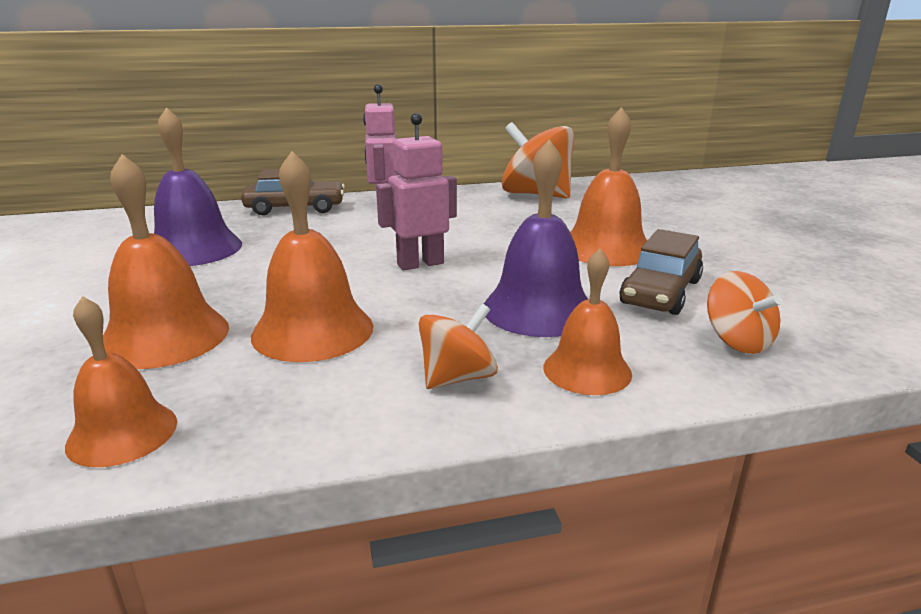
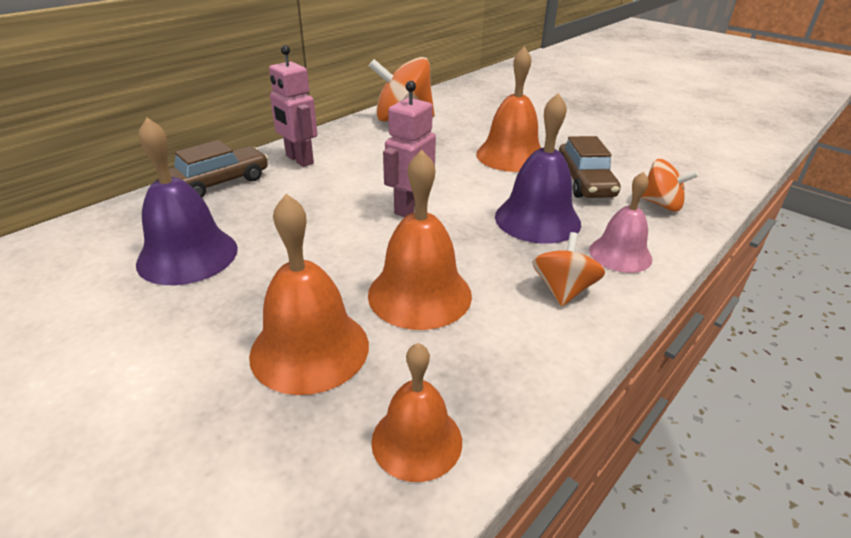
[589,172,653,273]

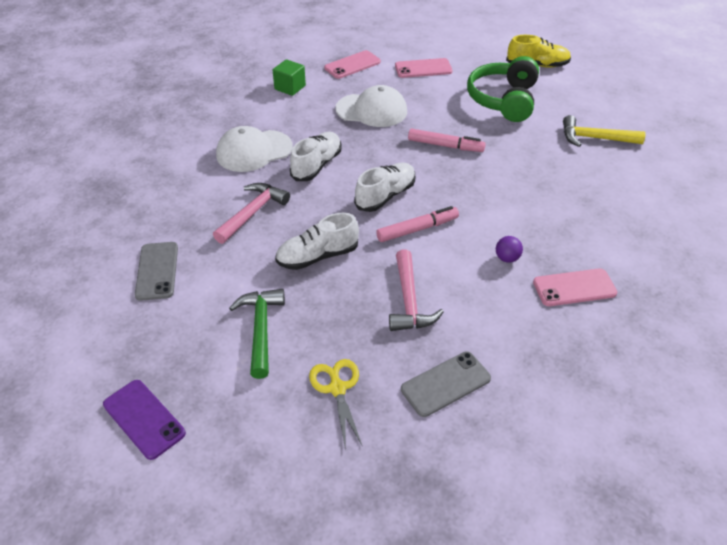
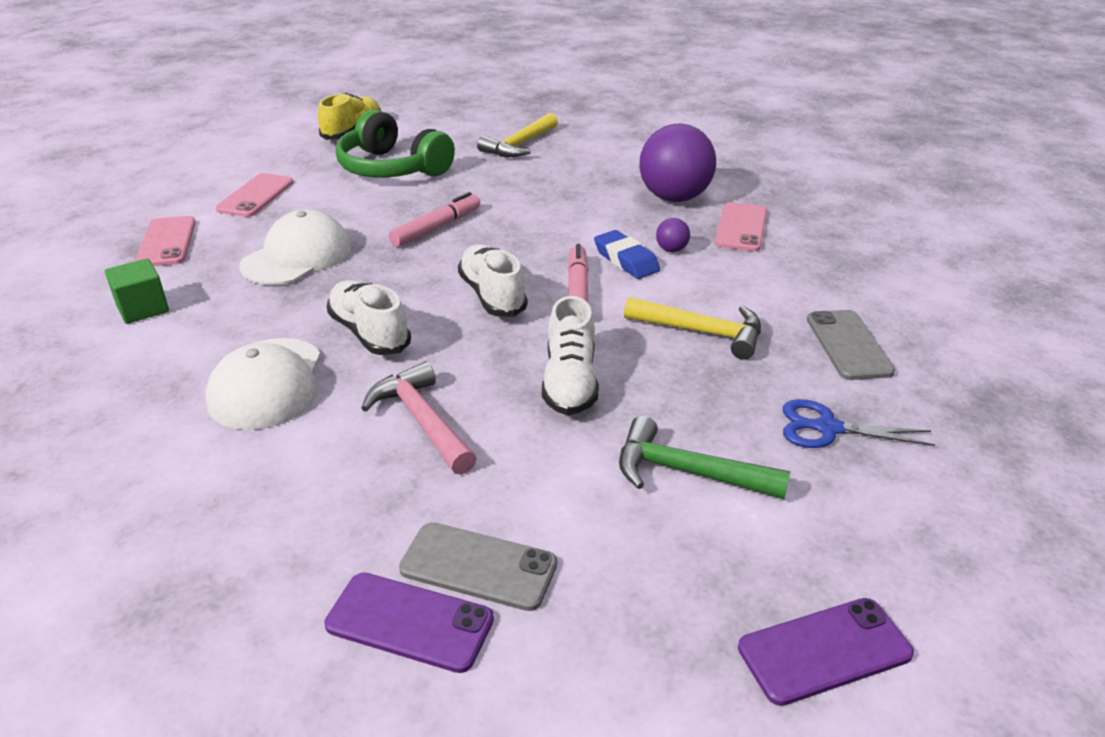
[324,573,494,673]
[594,230,660,279]
[639,124,716,202]
[783,399,935,448]
[624,297,761,360]

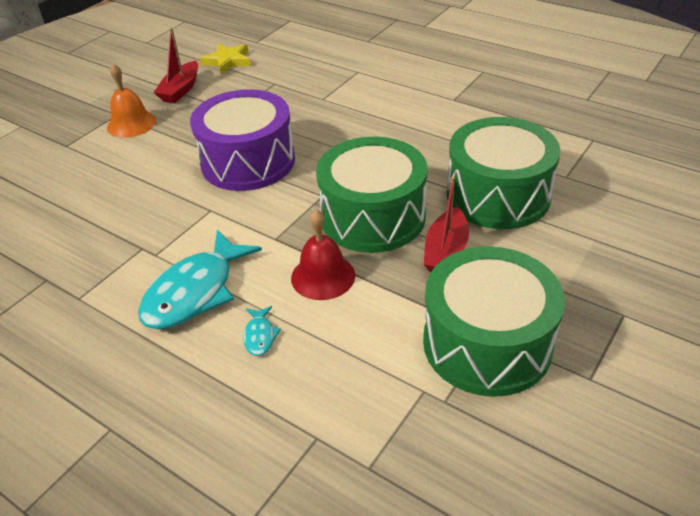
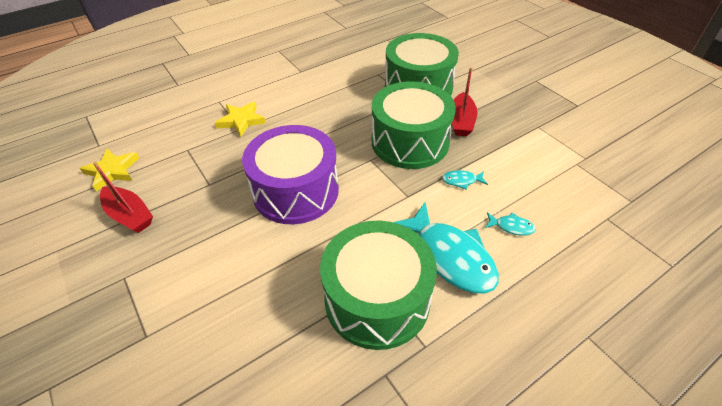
[107,64,156,138] (first image)
[215,101,266,137]
[320,221,437,350]
[442,170,488,190]
[452,67,478,136]

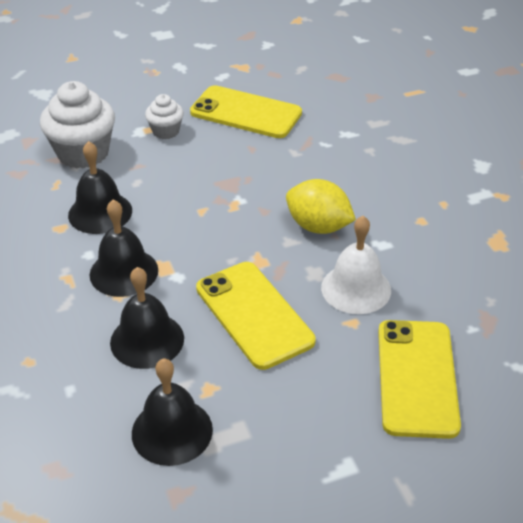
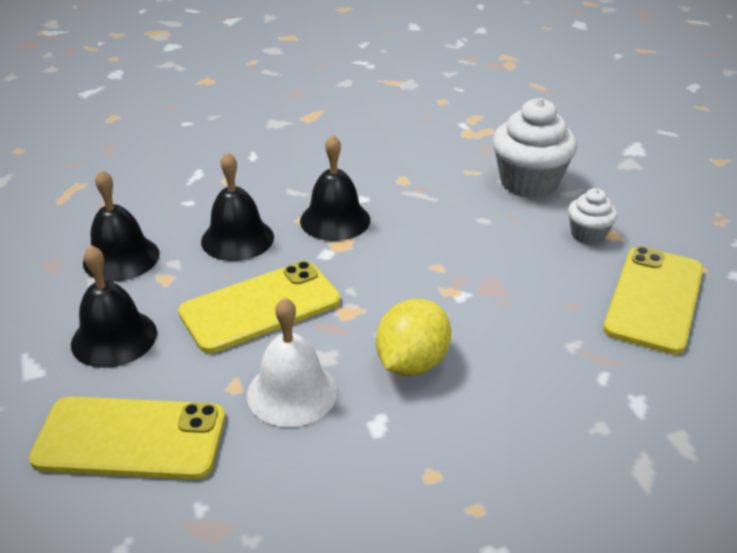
[71,245,157,368]

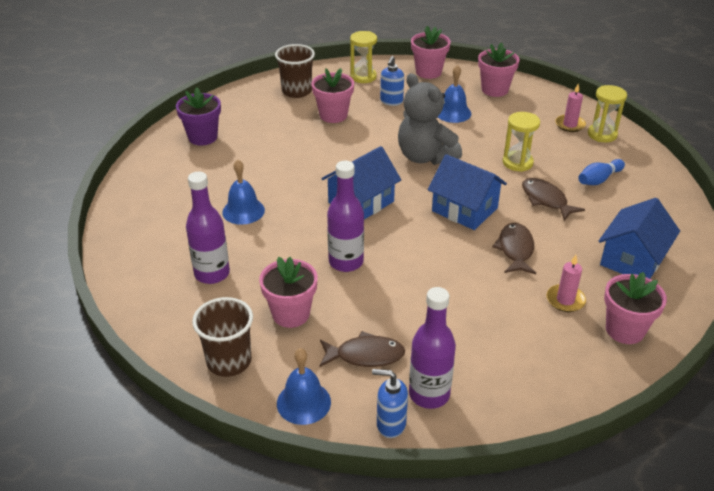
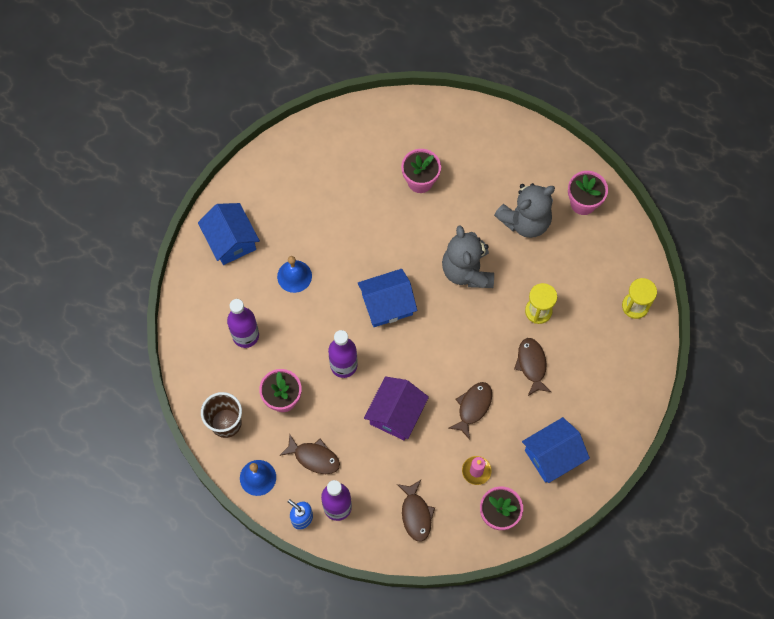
[176,87,221,146] (first image)
[275,44,315,98] (first image)
[350,31,377,83] (first image)
[380,56,404,106] (first image)
[411,26,451,79] (first image)
[555,84,586,132] (first image)
[578,159,625,185] (first image)
[364,376,429,440]
[397,480,435,542]
[198,203,260,265]
[494,183,555,238]

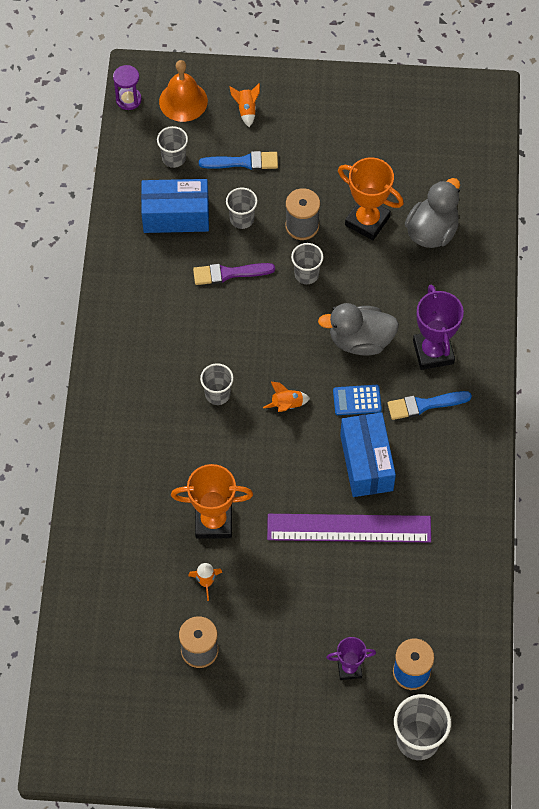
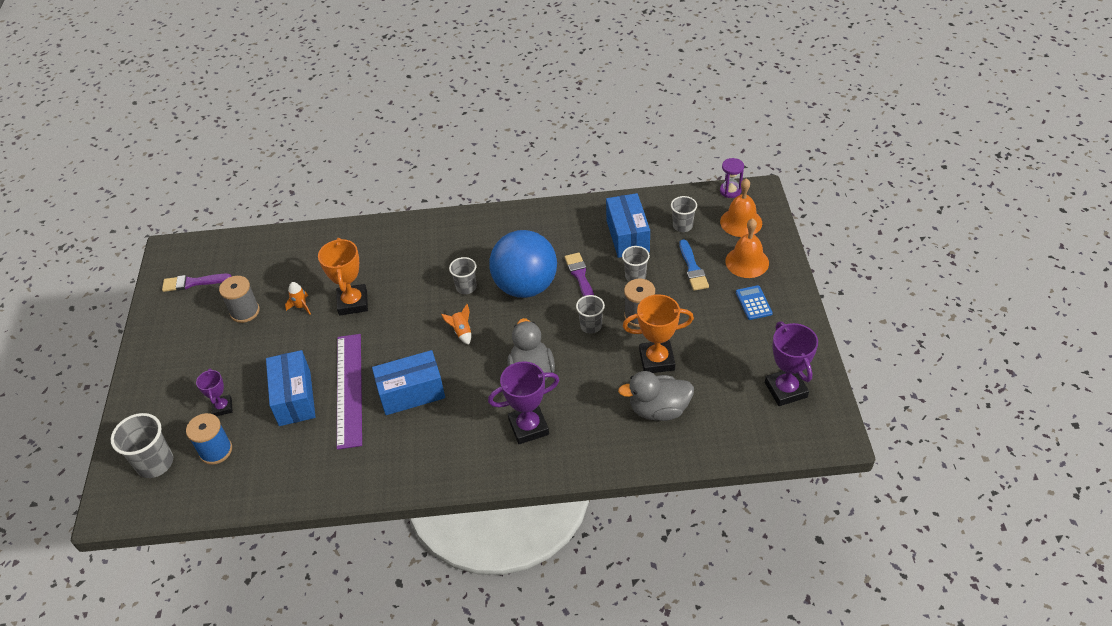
[387,391,472,420] (first image)
[162,273,232,292]
[266,350,316,426]
[489,230,557,298]
[765,321,818,406]
[736,285,773,320]
[725,218,769,278]
[623,294,694,373]
[618,371,694,421]

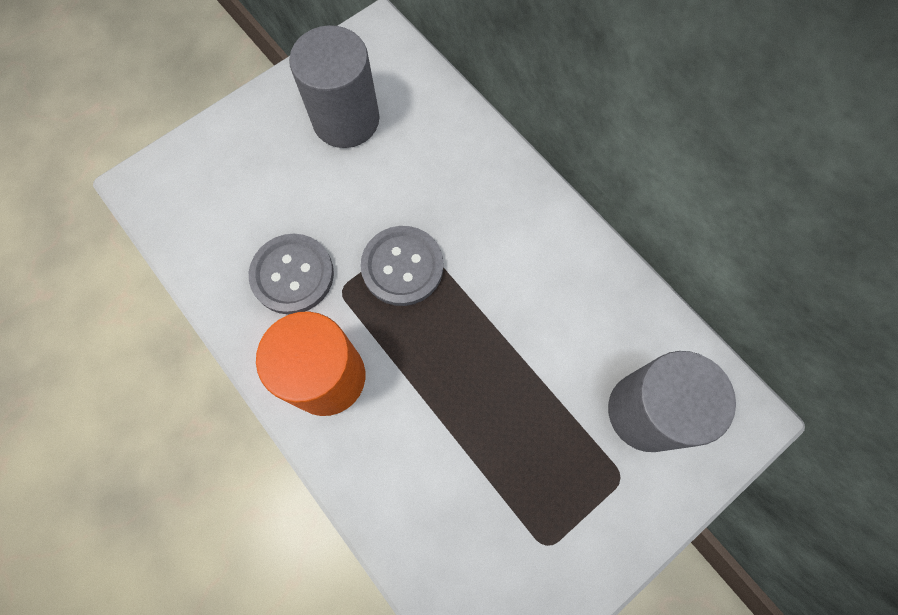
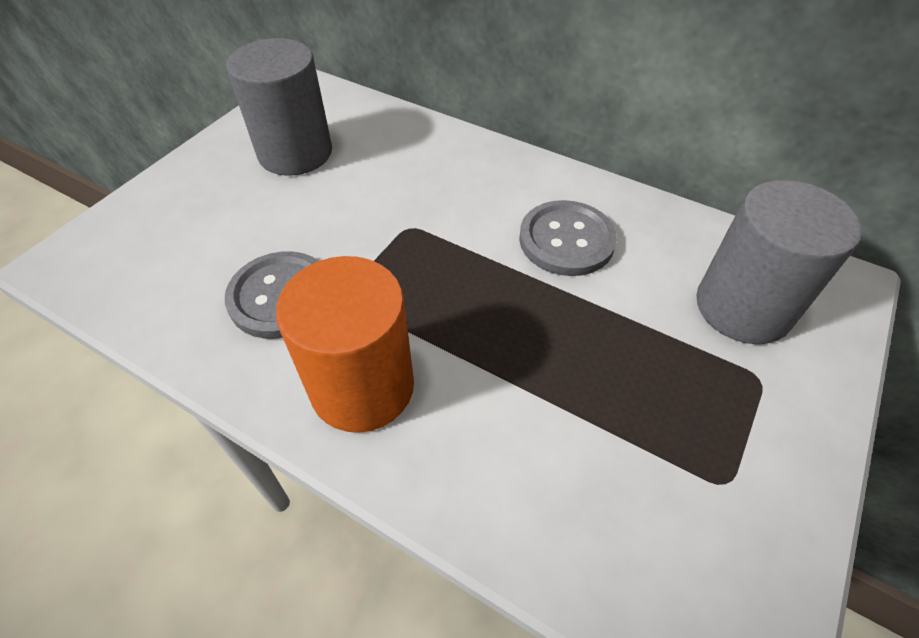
[519,200,617,276]

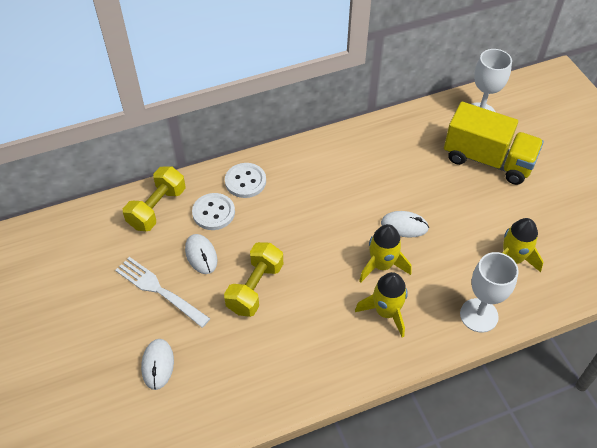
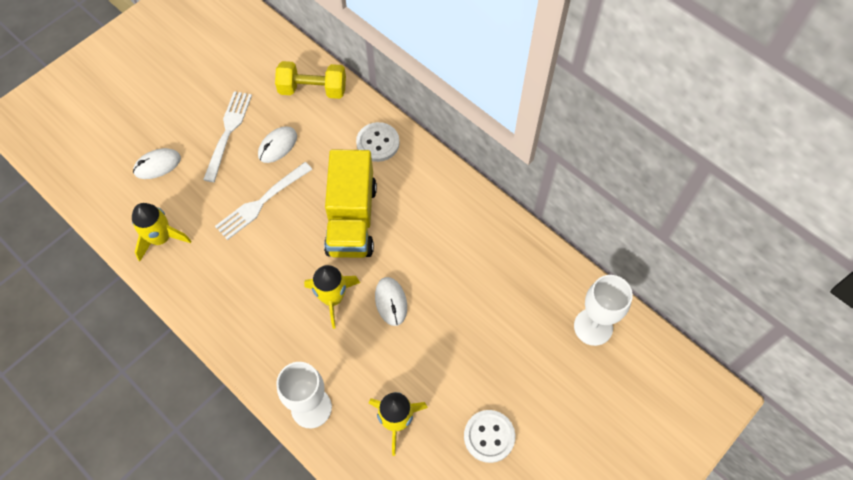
[464,410,515,463]
[132,203,191,261]
[324,149,377,258]
[215,162,312,240]

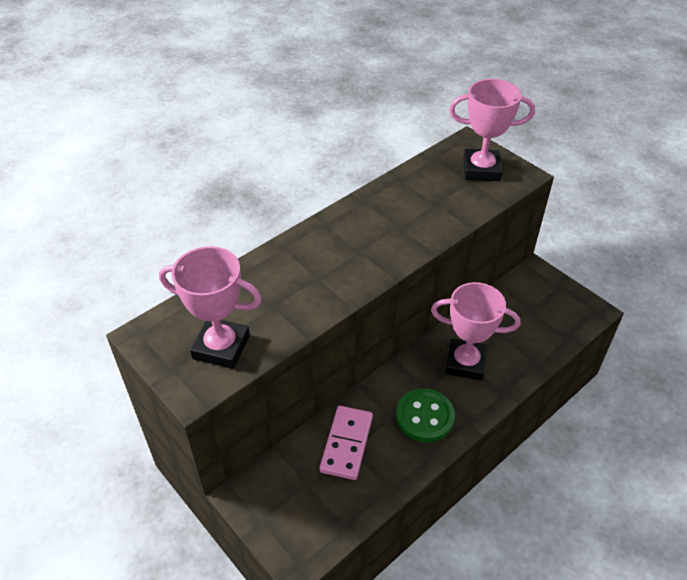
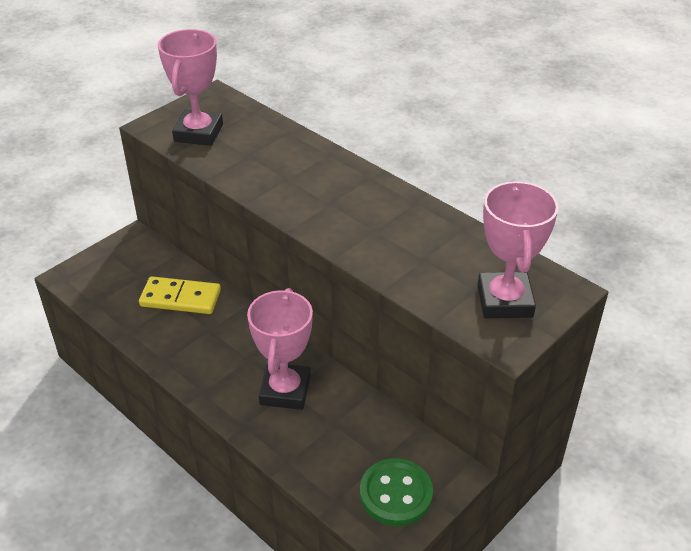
[360,458,433,526]
[139,276,221,314]

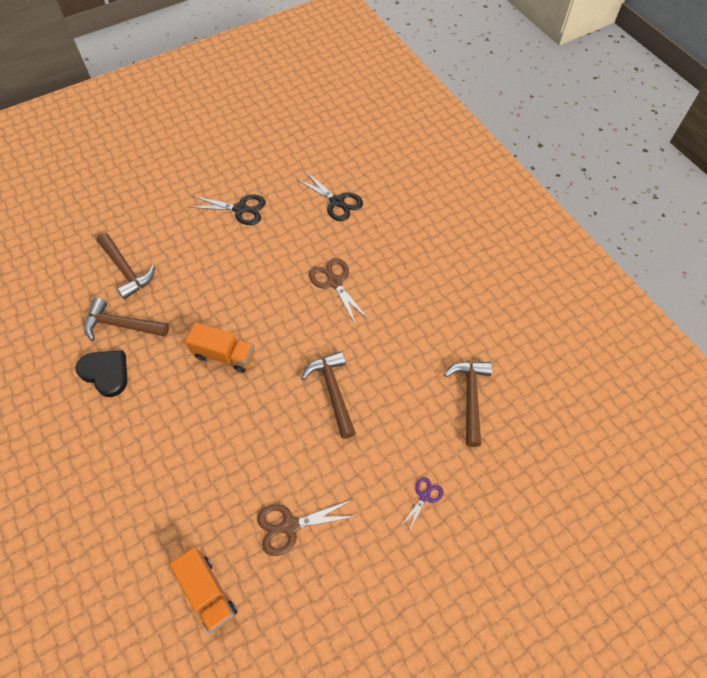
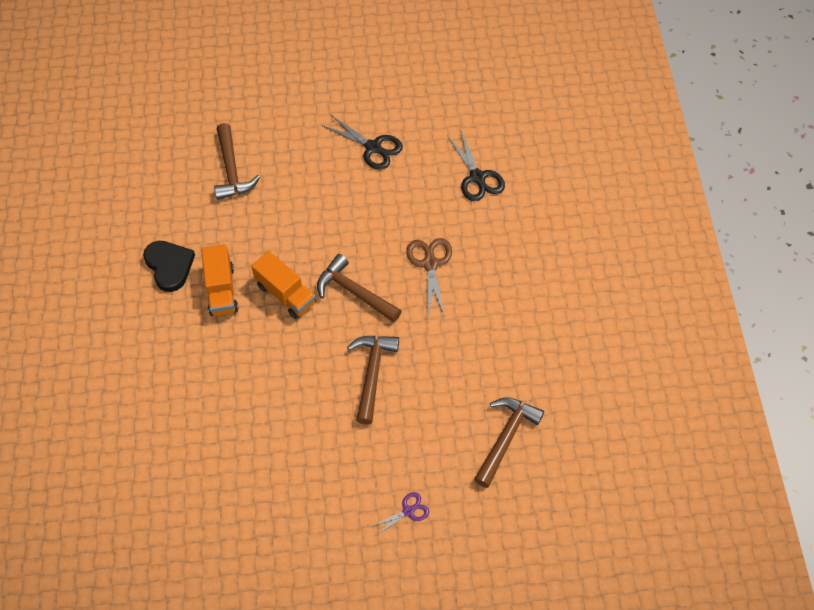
[257,500,358,556] (first image)
[317,254,402,323]
[201,244,239,316]

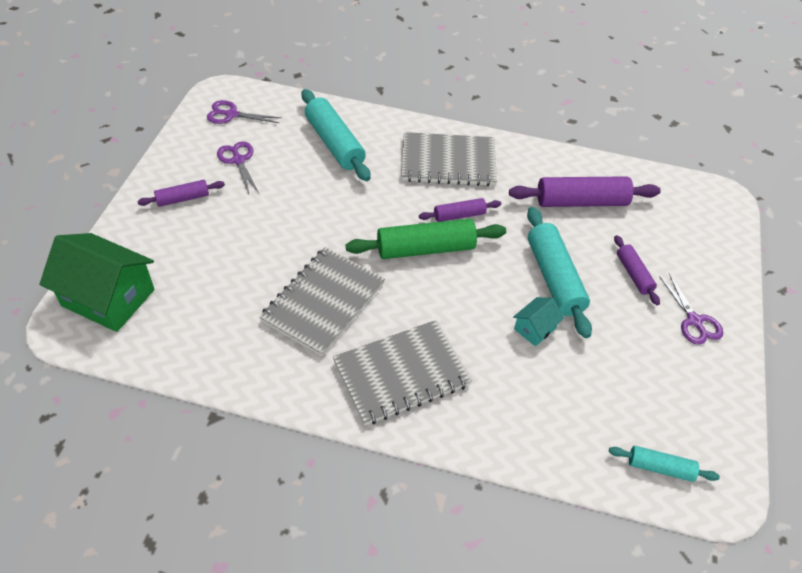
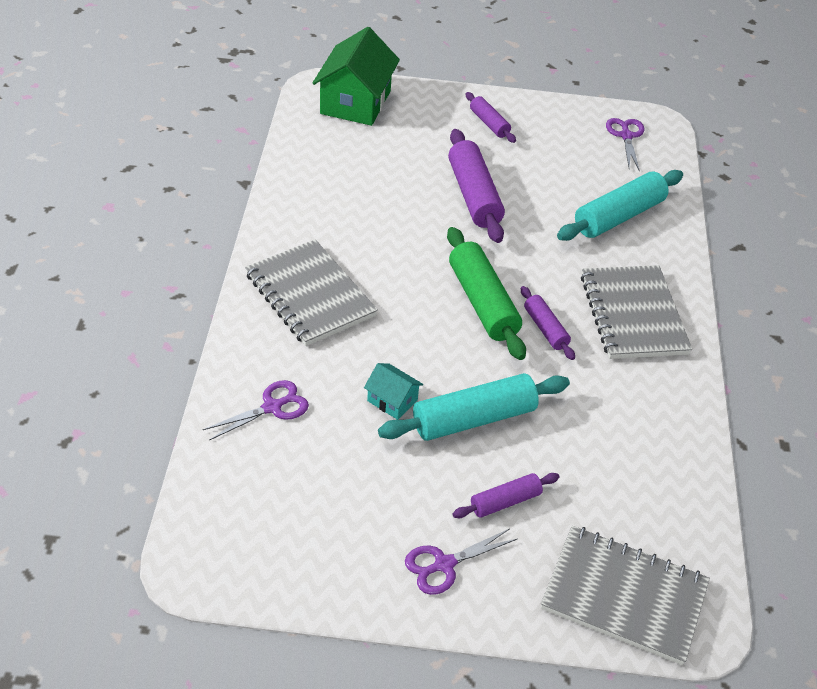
[609,446,720,482] (first image)
[203,380,309,440]
[541,526,710,665]
[448,129,505,243]

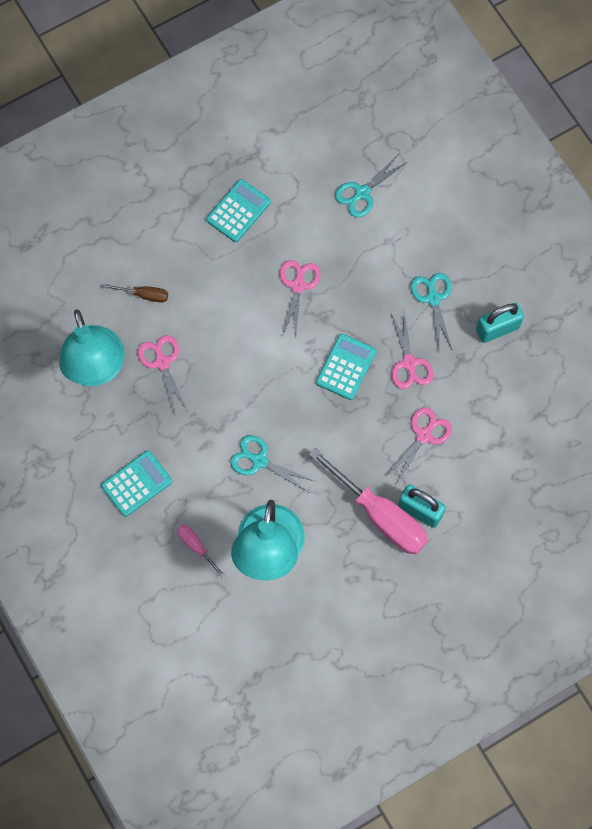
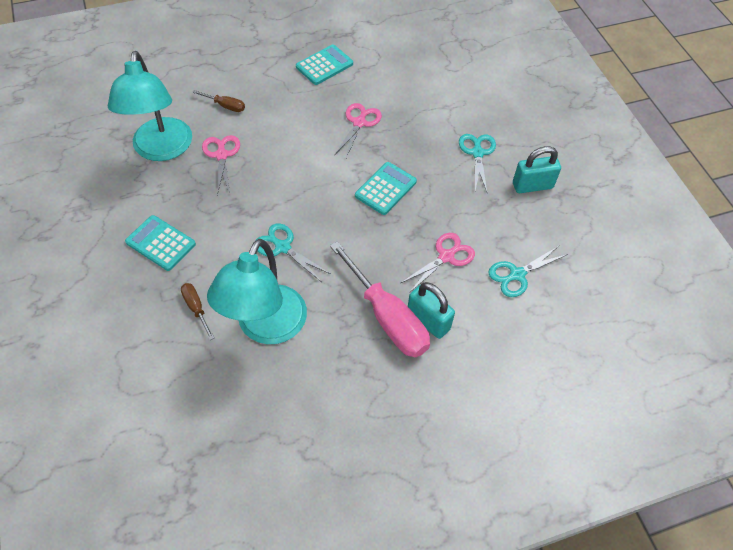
[391,308,433,389] (first image)
[488,246,568,297]
[181,283,214,340]
[125,215,196,271]

